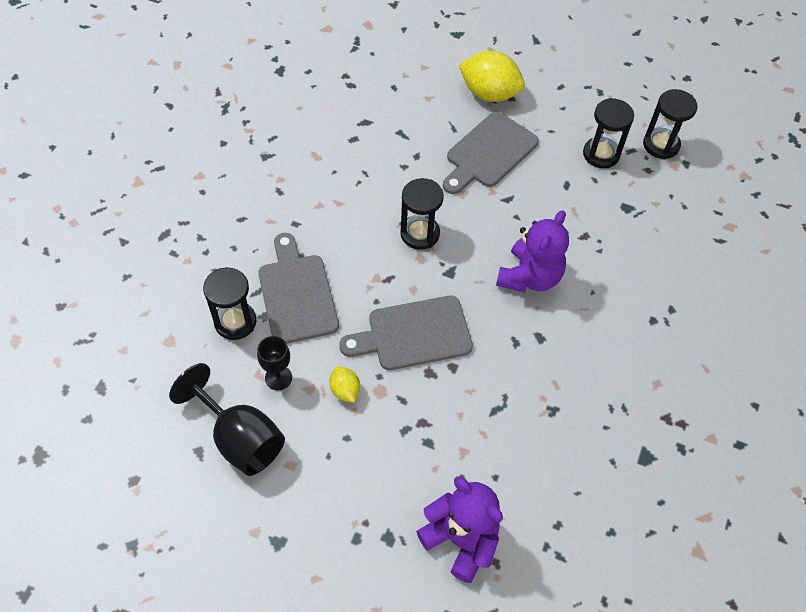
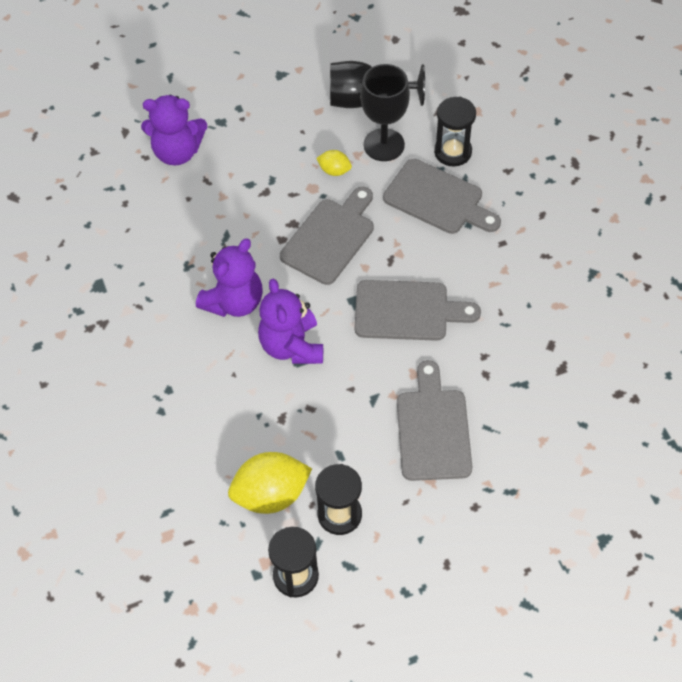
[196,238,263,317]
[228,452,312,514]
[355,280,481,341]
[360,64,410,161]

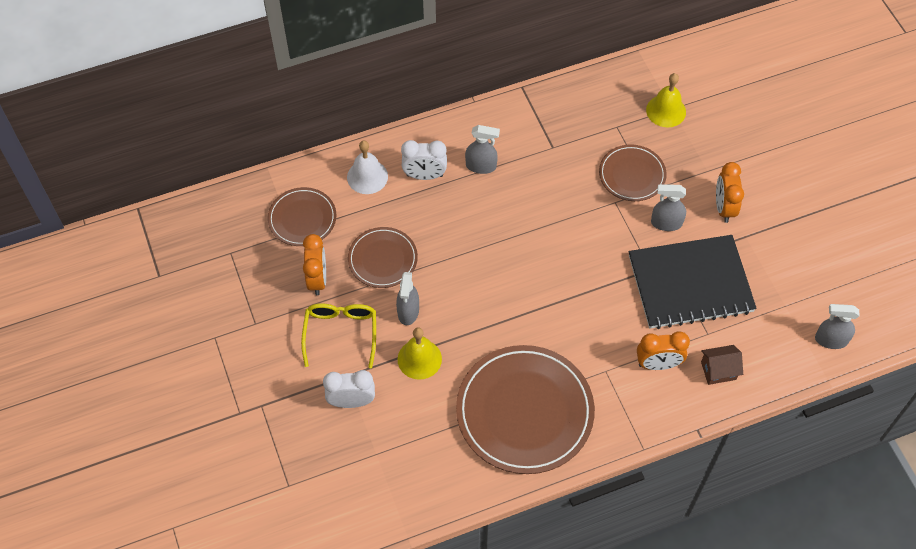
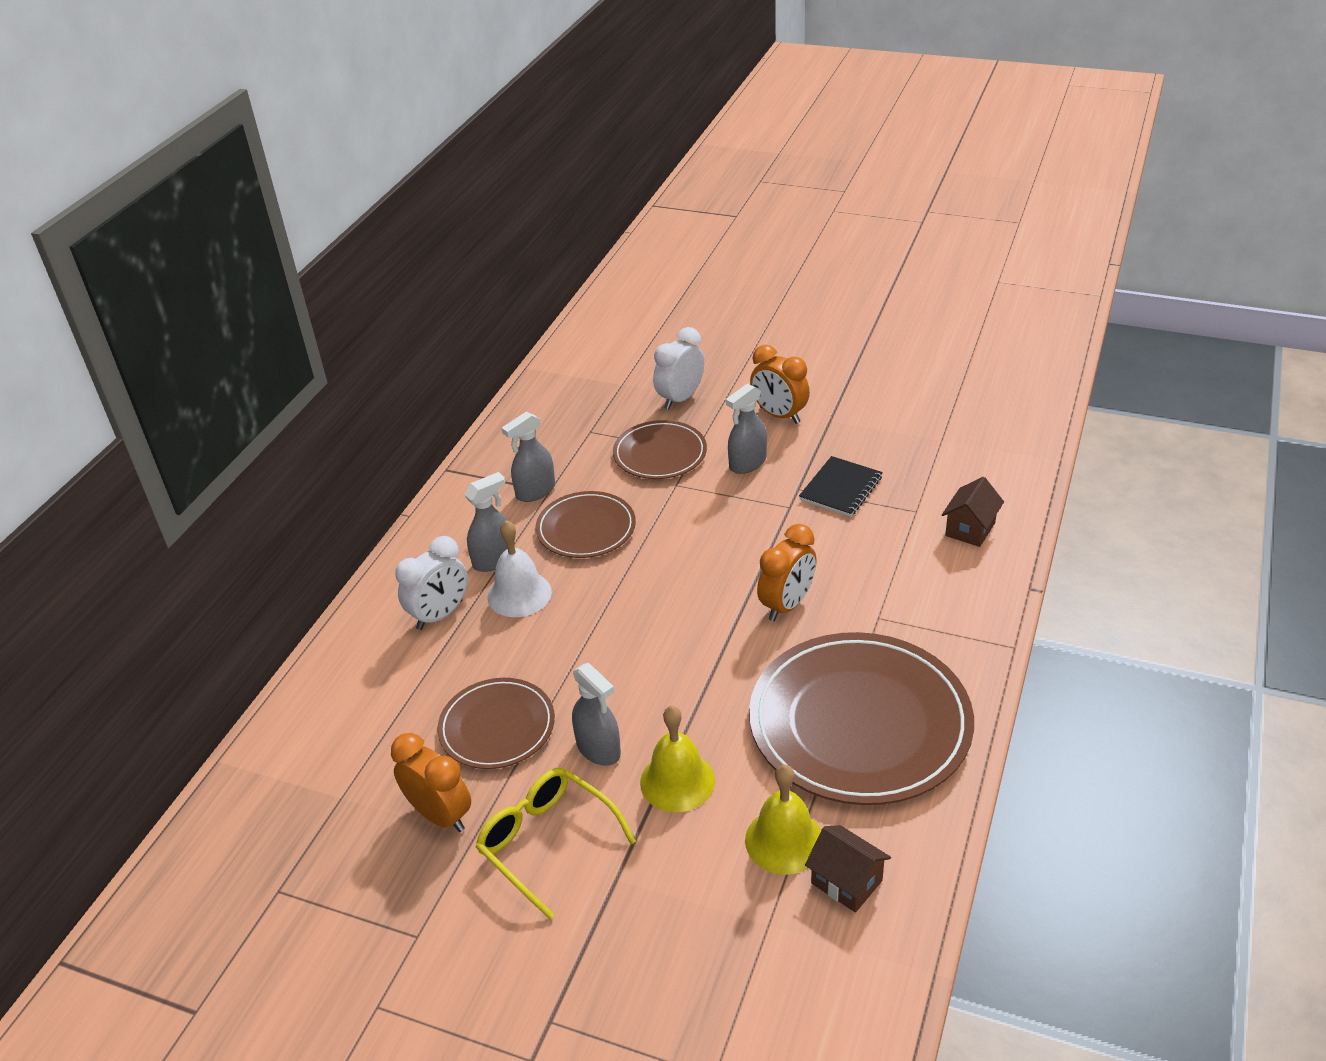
[805,825,891,913]
[536,491,636,558]
[653,327,704,410]
[488,520,552,617]
[757,524,817,621]
[745,765,821,875]
[502,412,555,502]
[799,456,883,517]

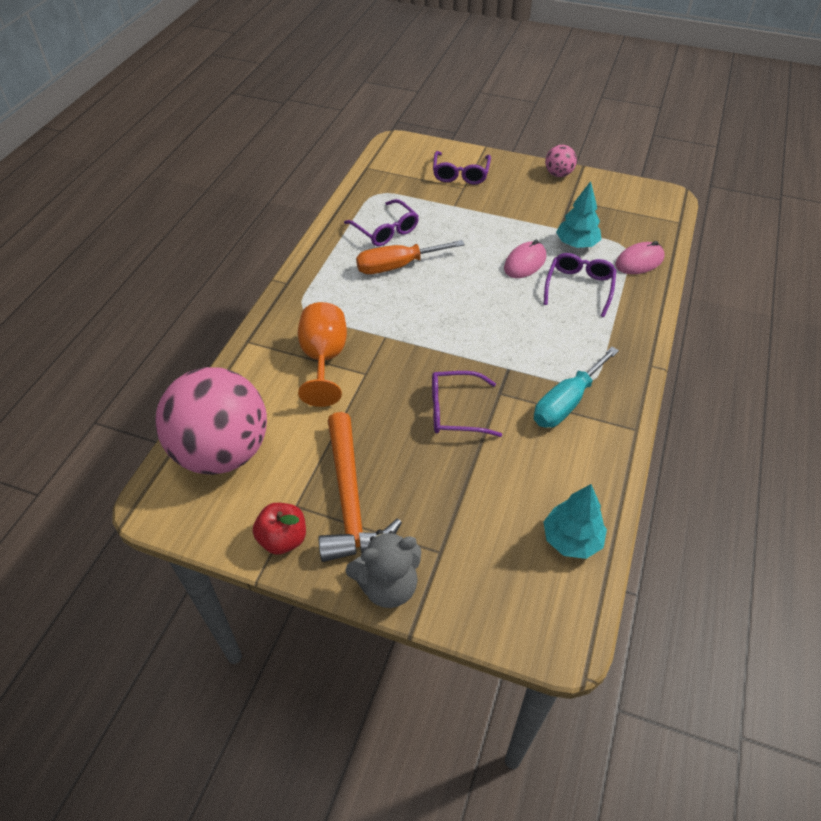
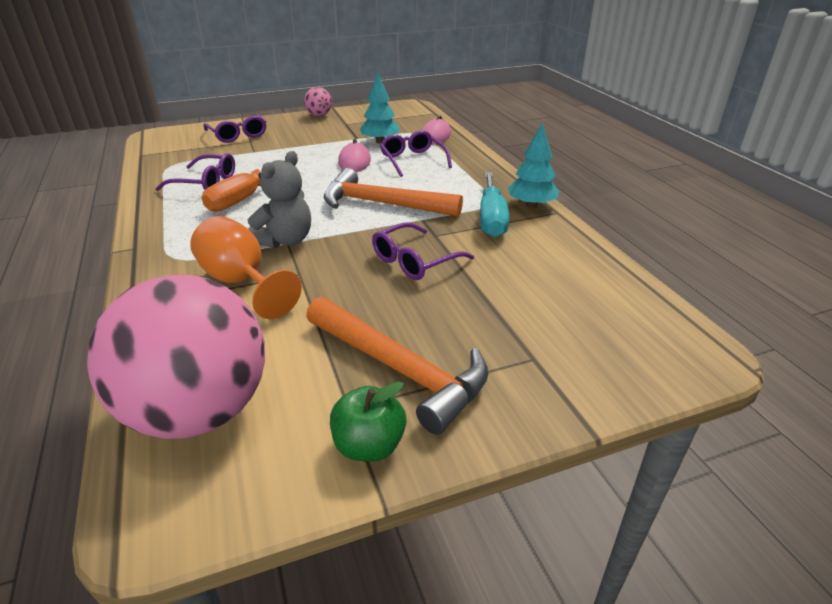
[324,168,463,217]
[248,151,311,248]
[508,123,559,208]
[330,381,406,461]

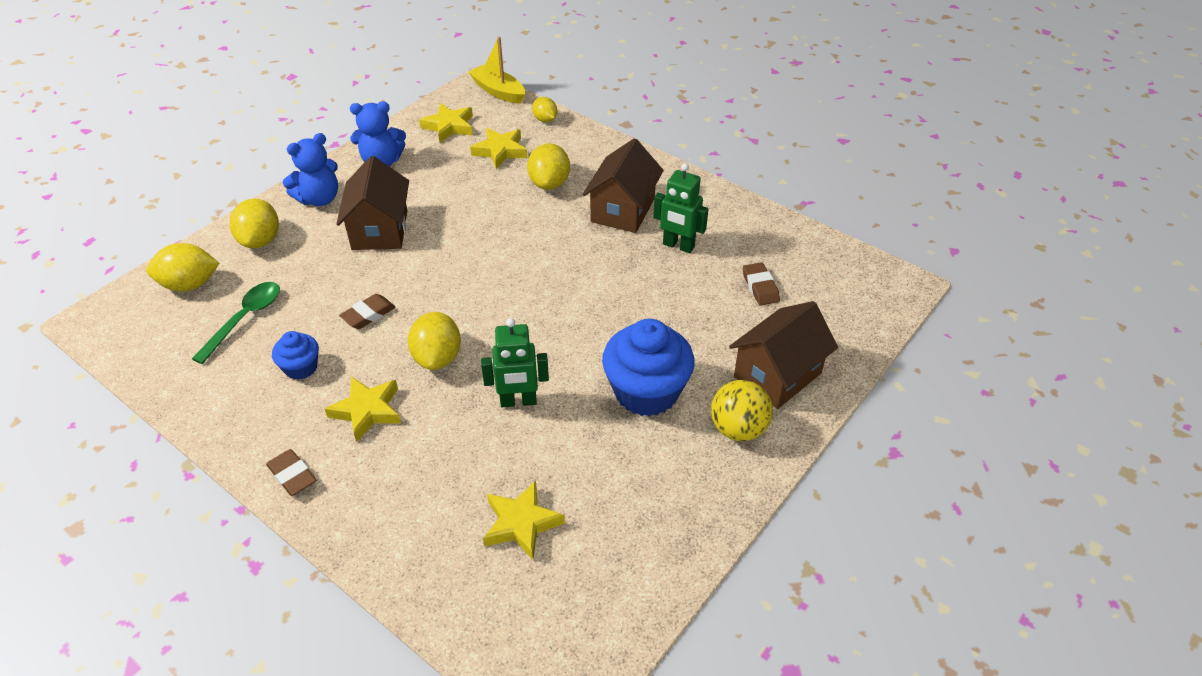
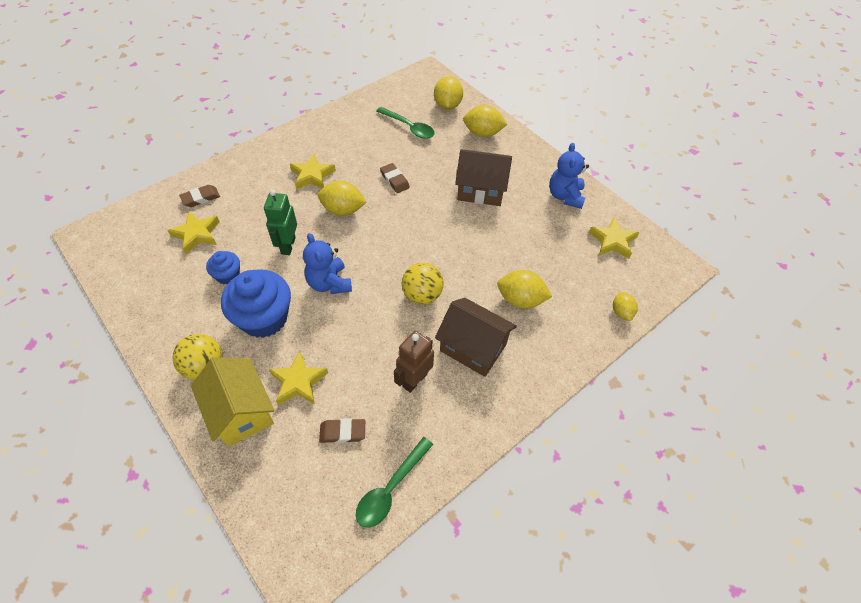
[469,37,525,104] (first image)
[356,437,433,528]
[402,263,444,305]
[179,185,220,207]
[206,251,240,285]
[303,233,352,294]
[269,351,328,405]
[394,331,434,393]
[191,357,274,447]
[613,292,638,321]

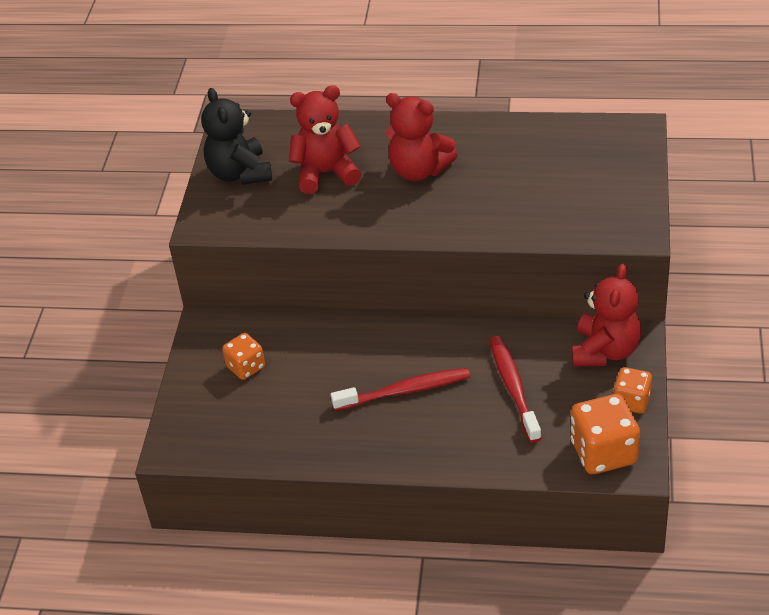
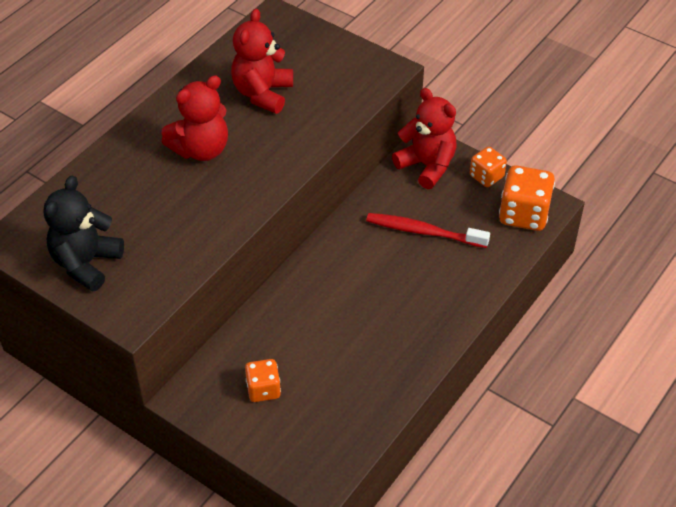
[331,368,470,411] (first image)
[231,9,293,114]
[44,176,124,292]

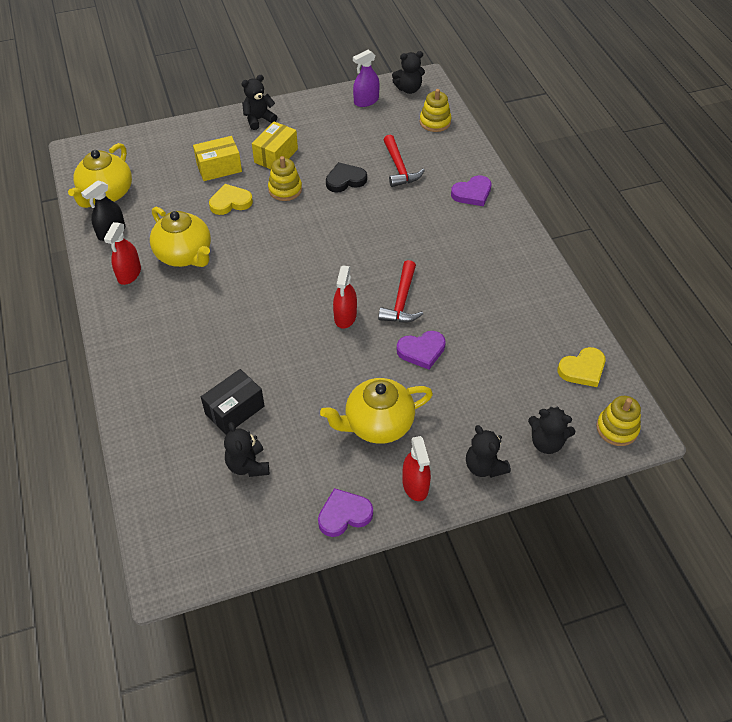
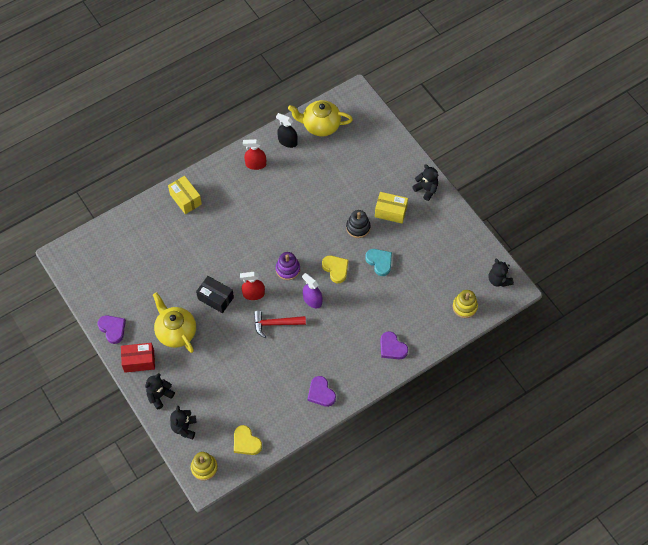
[150,207,211,267] (first image)
[224,422,269,477] (first image)
[384,134,425,187] (first image)
[276,252,300,280]
[168,176,202,214]
[196,276,234,313]
[322,256,348,283]
[302,273,323,308]
[308,376,336,407]
[121,343,155,373]
[346,210,370,238]
[365,249,392,276]

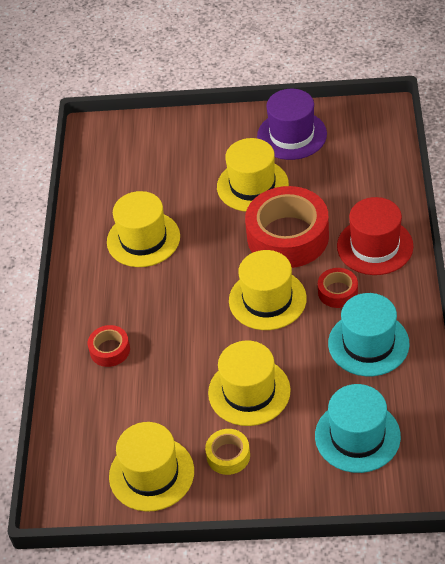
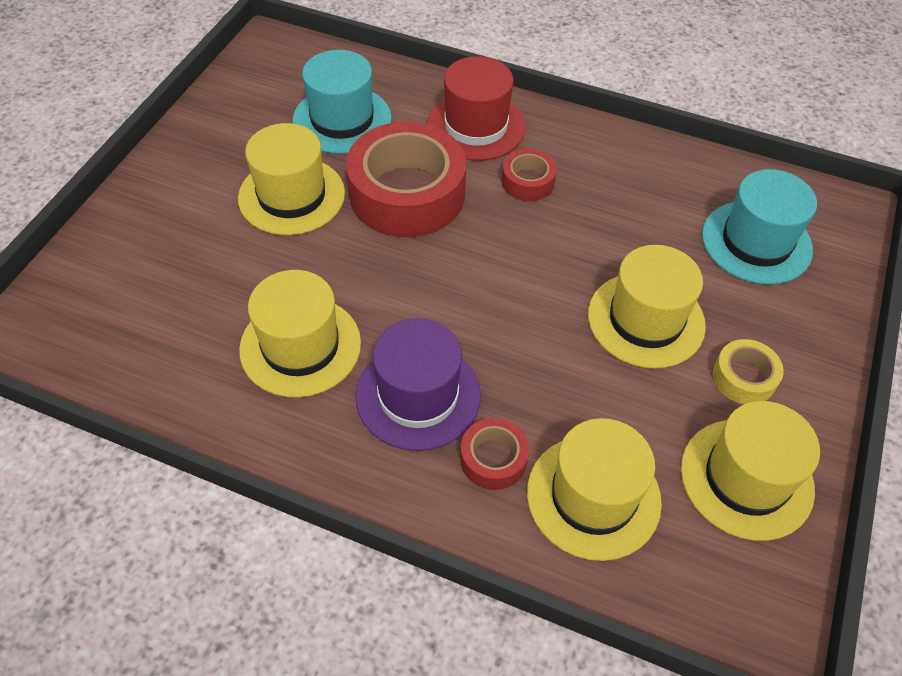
[527,418,662,561]
[356,318,481,451]
[292,50,392,154]

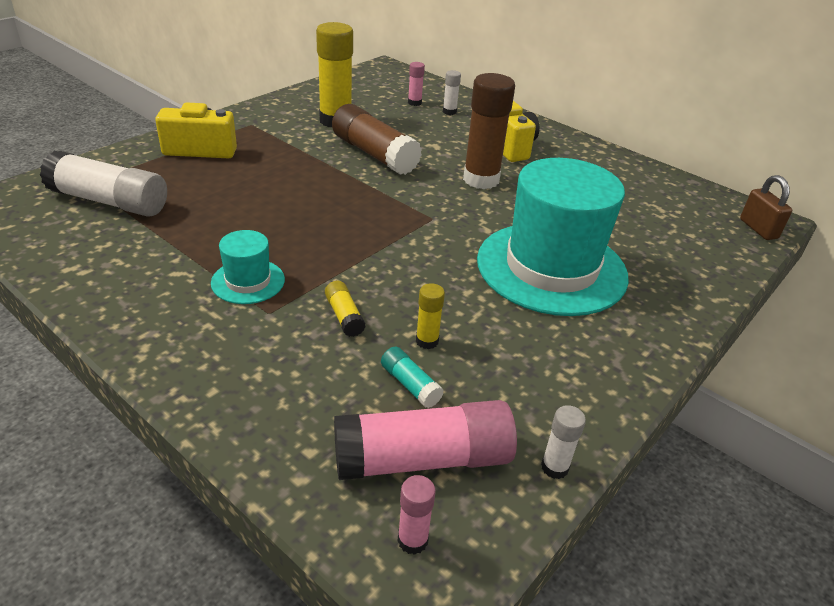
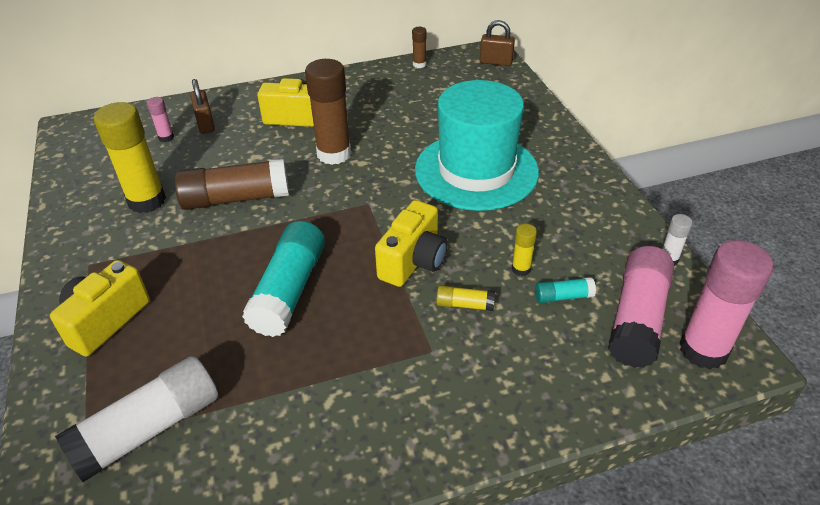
[211,230,285,304] (first image)
[242,221,325,337]
[375,200,448,287]
[412,27,426,68]
[190,79,215,134]
[680,240,773,369]

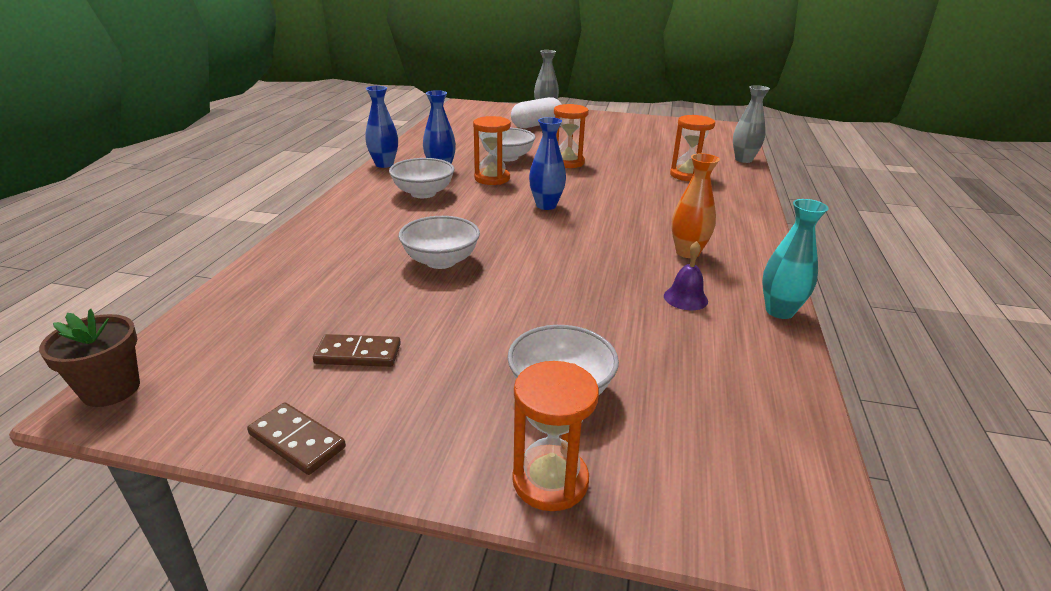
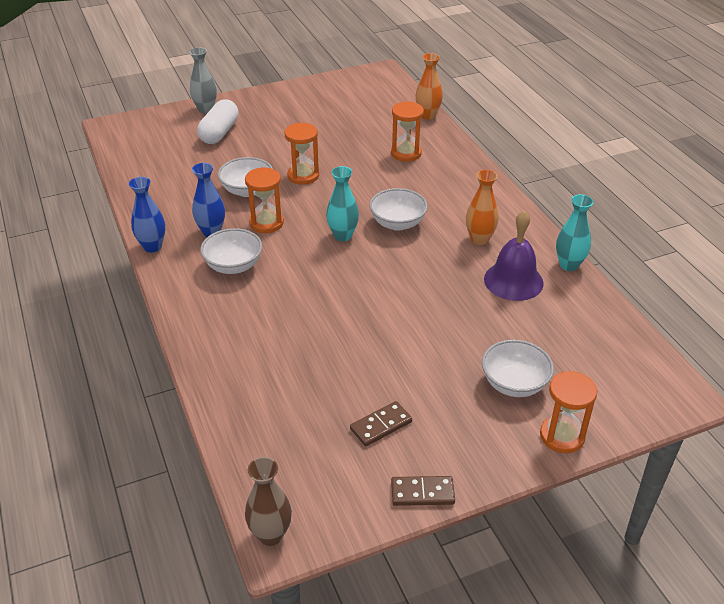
[369,188,428,231]
[245,457,292,546]
[326,166,359,241]
[416,53,443,120]
[484,210,544,301]

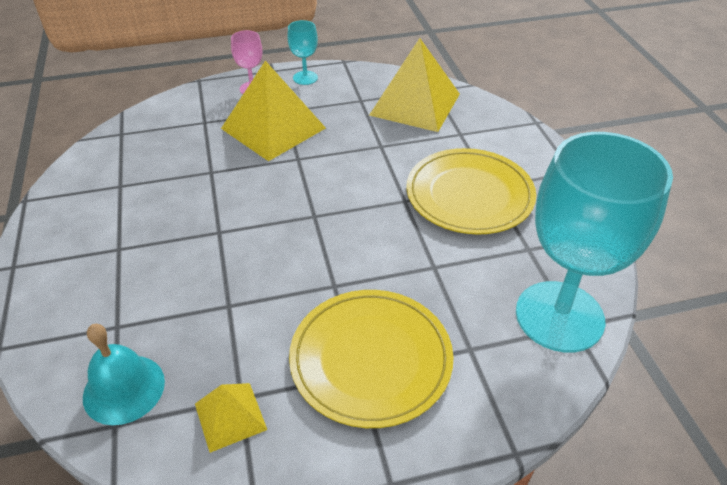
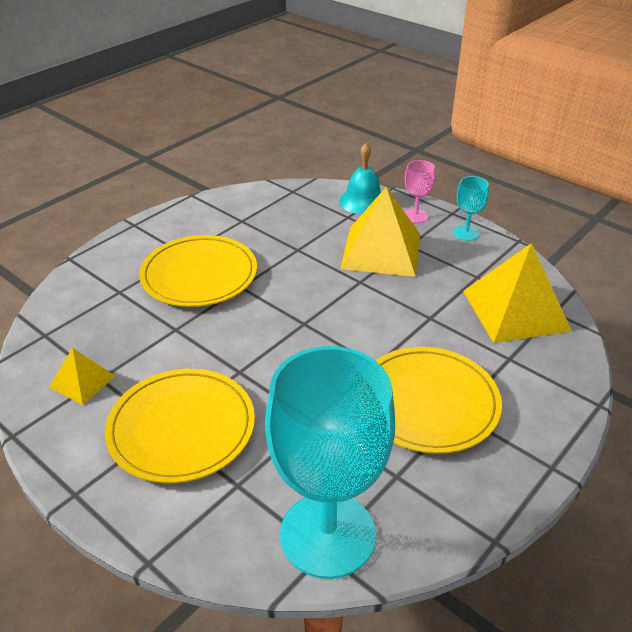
[139,235,257,307]
[339,143,381,214]

